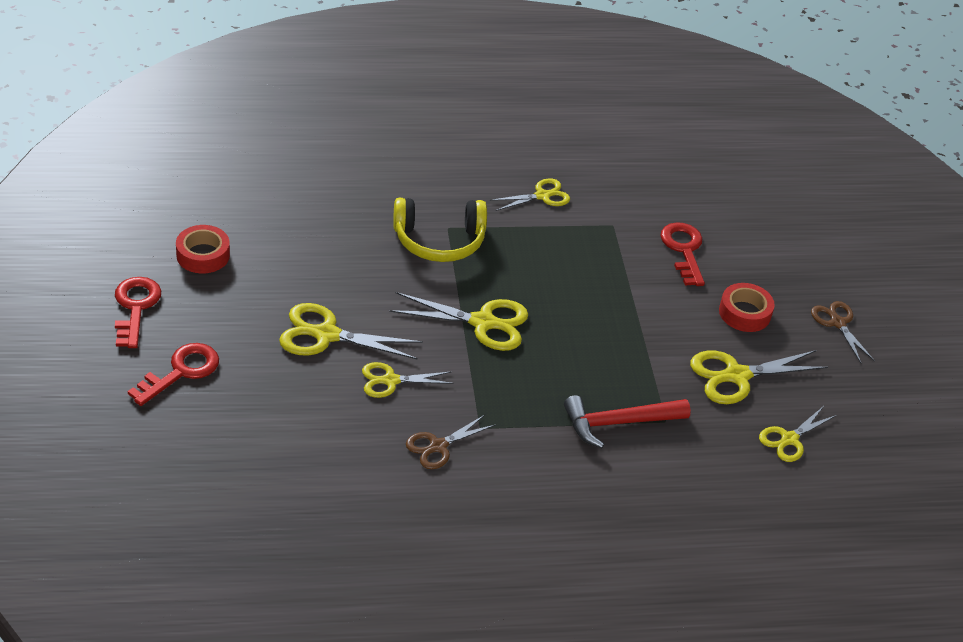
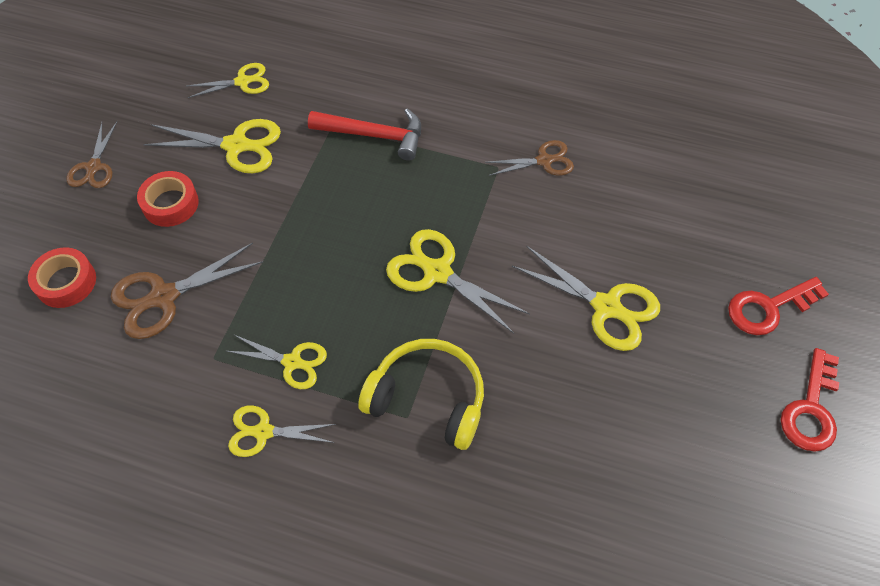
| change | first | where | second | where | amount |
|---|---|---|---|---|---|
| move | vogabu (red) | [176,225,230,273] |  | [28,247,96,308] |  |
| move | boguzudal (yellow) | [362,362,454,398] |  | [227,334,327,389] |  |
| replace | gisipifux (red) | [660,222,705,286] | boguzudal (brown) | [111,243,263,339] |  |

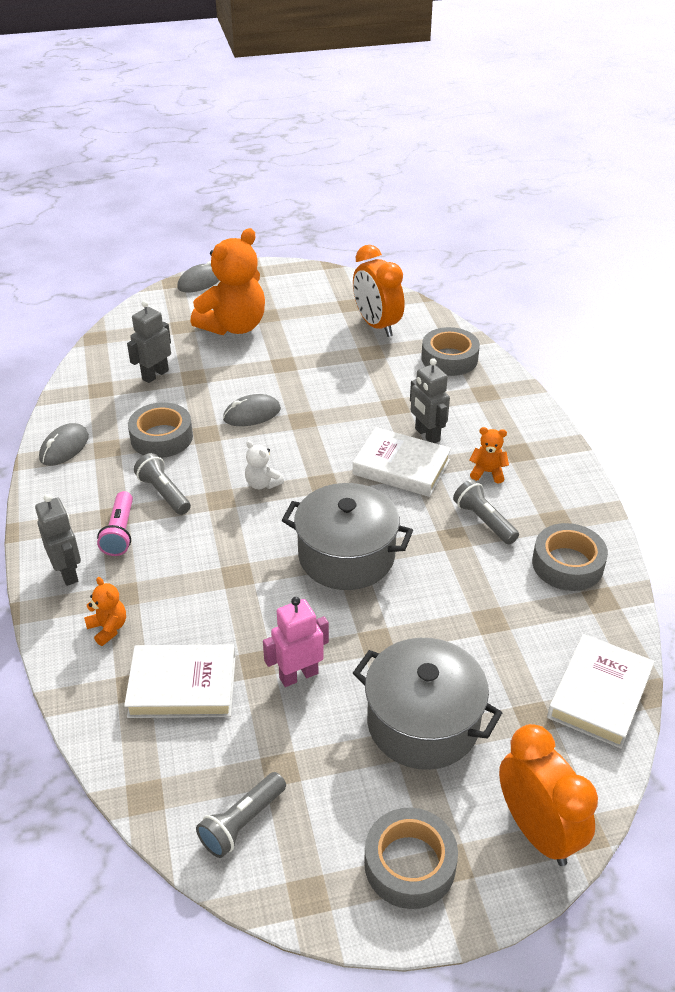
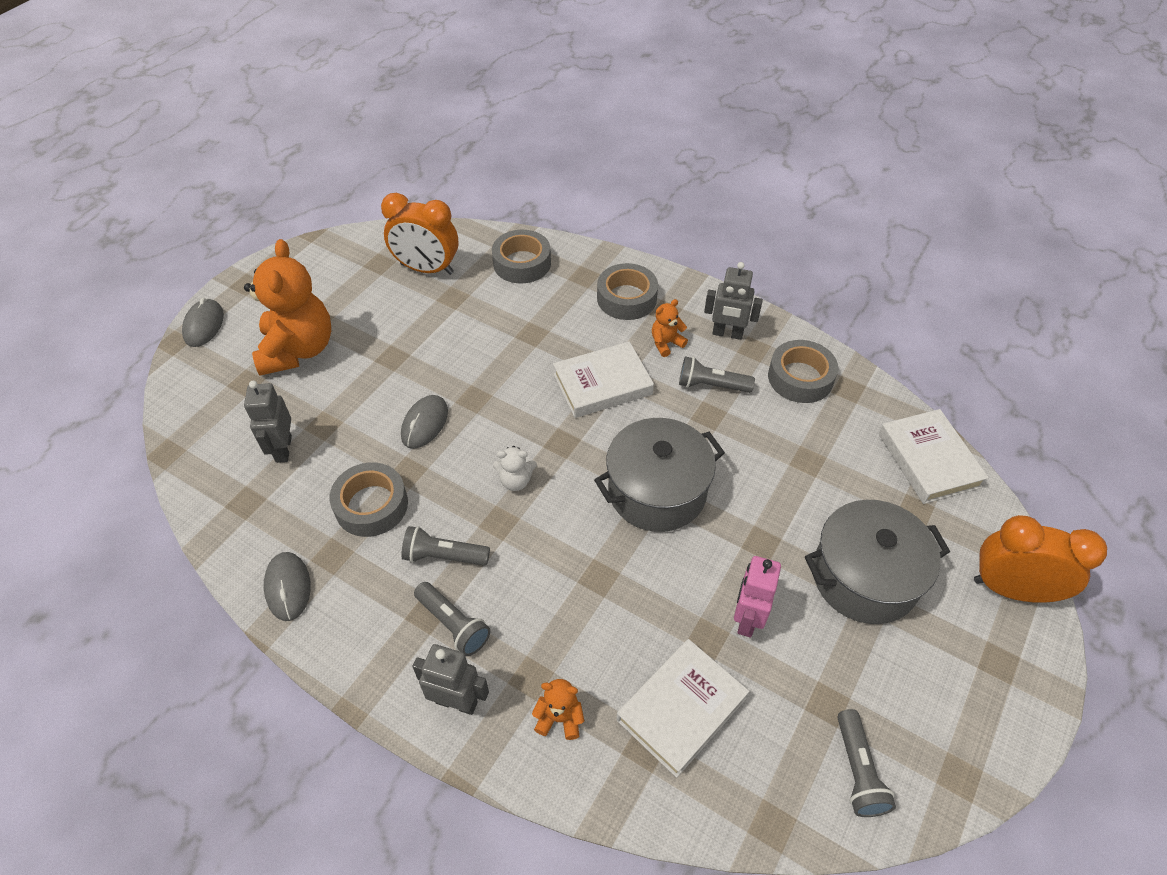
| change | first | where | second | where | amount |
|---|---|---|---|---|---|
| move | vogabu (grey) | [364,808,458,909] |  | [597,263,658,320] |  |
| move | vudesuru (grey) | [410,358,450,443] |  | [704,262,763,340] |  |
| recolor | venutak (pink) | [97,491,133,556] | venutak (grey) | [414,582,491,656] |  |

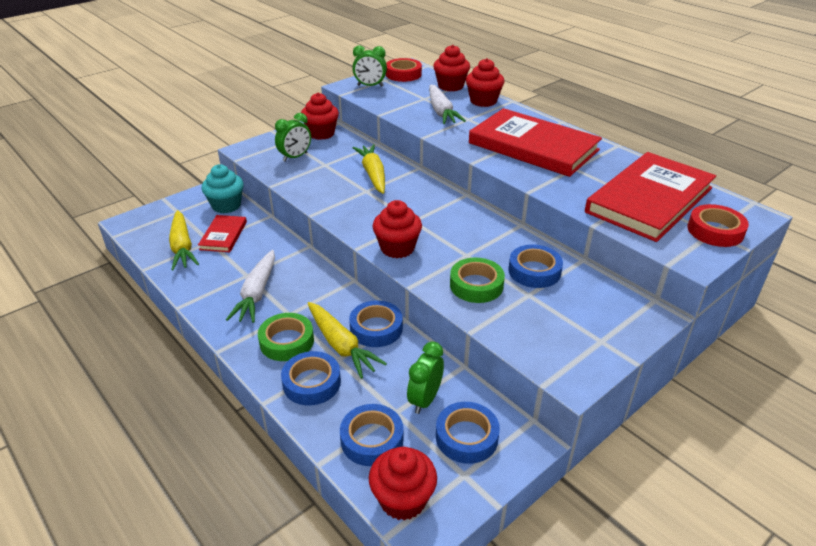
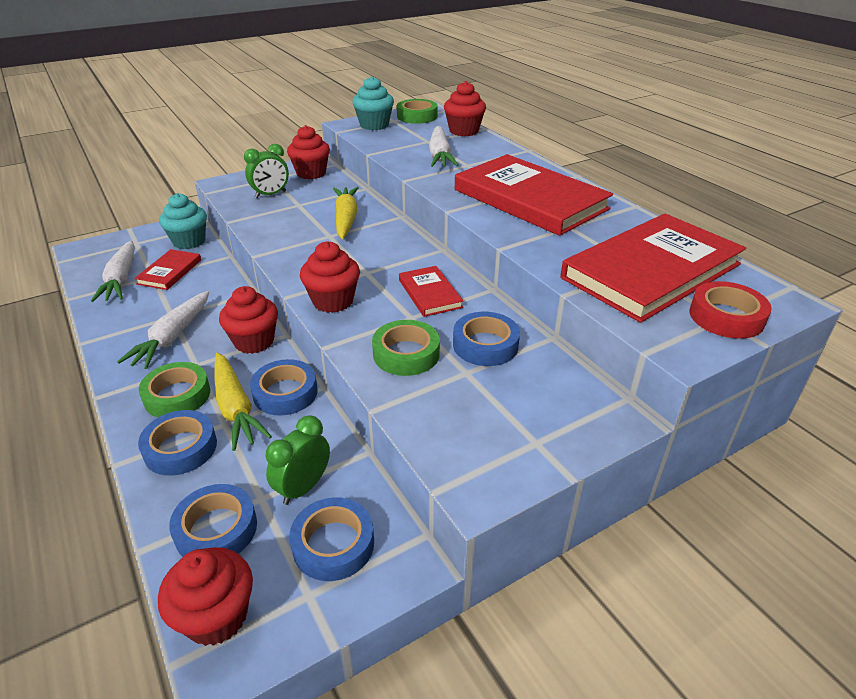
| change | first | where | second | where | amount |
|---|---|---|---|---|---|
| insert |  |  | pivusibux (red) | [399,266,463,317] |  |
| move | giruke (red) | [466,58,504,107] |  | [219,286,278,354] |  |
| replace | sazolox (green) | [352,45,387,87] | giruke (turquoise) | [352,76,394,130] |  |
| recolor | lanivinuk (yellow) | [169,210,199,270] | lanivinuk (white) | [91,241,135,302] |  |
| recolor | vogabu (red) | [386,58,422,82] | vogabu (green) | [397,99,438,124] |  |

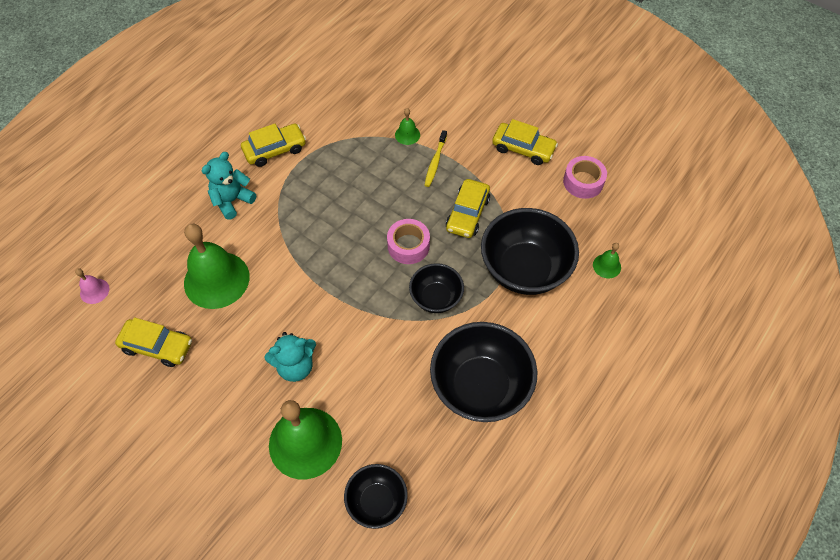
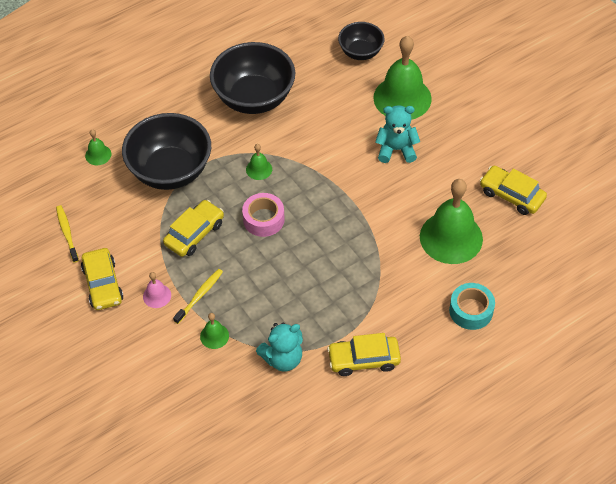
| change | first | where | second | where | amount |
|---|---|---|---|---|---|
| insert |  |  | vogabu (turquoise) | [449,283,495,330] |  |
| move | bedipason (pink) | [75,268,109,304] |  | [143,272,171,308] |  |
| move | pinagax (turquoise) | [202,152,256,220] |  | [256,323,303,372] |  |
| replace | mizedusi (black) | [409,263,464,313] | bedipason (green) | [246,144,272,180] |  |
| replace | vogabu (pink) | [563,156,607,199] | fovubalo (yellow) | [56,205,79,263] |  |
| rotate | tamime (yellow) | [492,119,558,165] |  | [81,248,123,310] | 150 degrees counterclockwise |

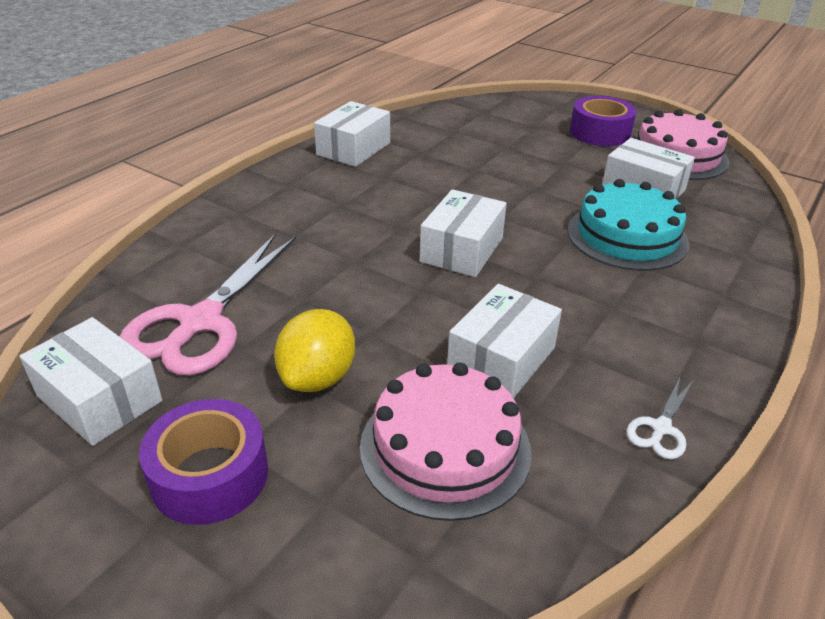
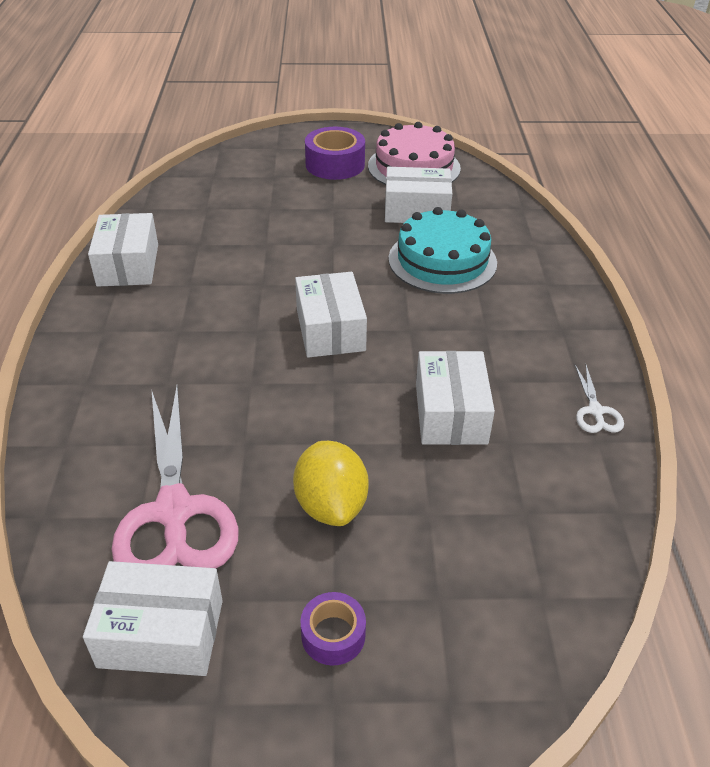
| change | first | where | second | where | amount |
|---|---|---|---|---|---|
| delete | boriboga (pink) | [360,362,531,521] |  |  |  |
| resize | vogabu (purple) | [139,399,268,525] |  | [301,592,366,666] | x0.58 |

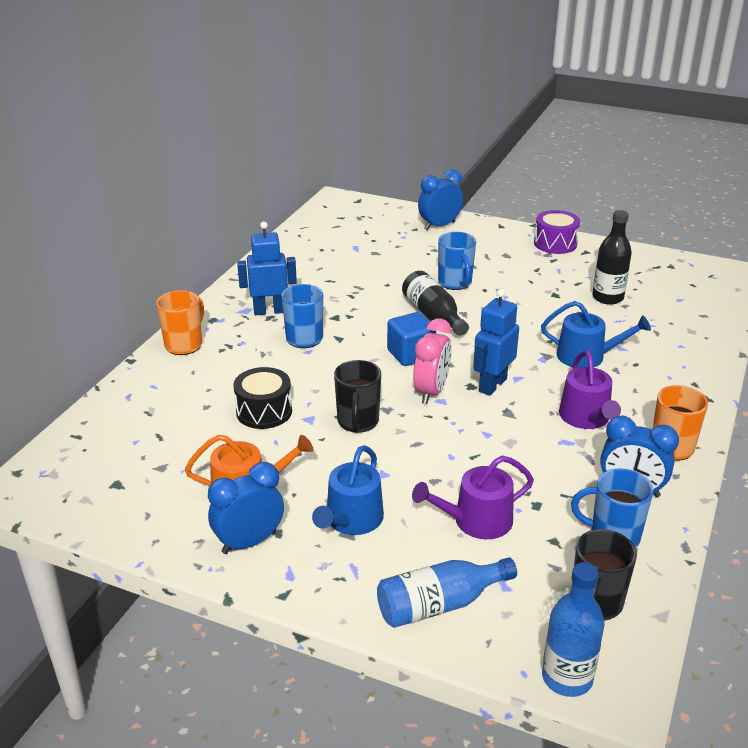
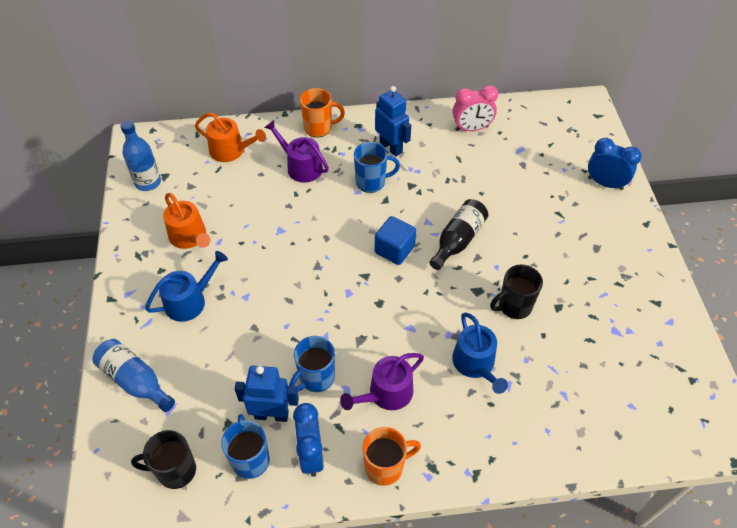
| change | first | where | second | where | amount |
|---|---|---|---|---|---|
| delete | sazolox (blue) | [208,462,284,554] |  |  |  |
| delete | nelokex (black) | [233,367,292,429] |  |  |  |
| delete | nelokex (purple) | [534,210,580,254] |  |  |  |
| delete | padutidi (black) | [592,210,632,305] |  |  |  |
| insert |  |  | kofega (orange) | [195,113,266,162] |  |
| move | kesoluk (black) | [334,360,381,433] |  | [490,265,543,319] |  |
| move | kofega (purple) | [412,456,534,539] |  | [264,120,329,183] |  |
| move | sazolox (pink) | [413,318,452,404] |  | [453,85,498,131] |  |
| move | kesoluk (blue) | [438,232,476,290] |  | [289,336,335,392] |  |
| move | vudesuru (blue) | [473,289,519,396] |  | [234,366,299,422] |  |
| move | padutidi (blue) | [542,562,605,697] |  | [120,120,161,191] |  |
| rotate | kofega (blue) | [312,445,384,535] |  | [145,251,228,322] | 150 degrees clockwise |

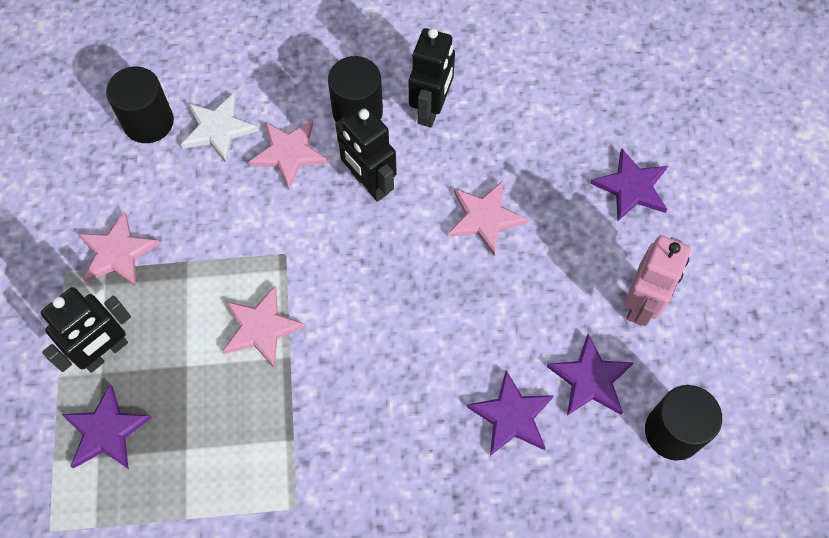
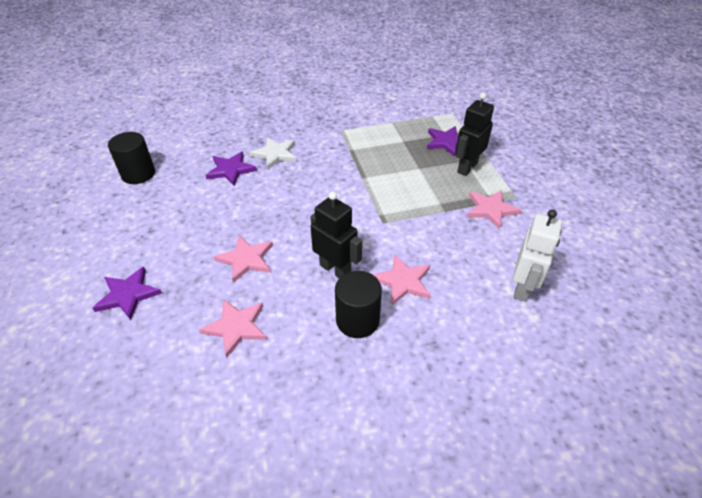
| change | first | where | second | where | amount |
|---|---|---|---|---|---|
| delete | vudesuru (black) | [409,28,455,128] |  |  |  |
| delete | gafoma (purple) | [546,334,634,415] |  |  |  |
| delete | vudesuru (pink) | [624,235,691,326] |  |  |  |
| move | gafoma (white) | [181,93,259,163] |  | [249,137,297,169] |  |
| move | gafoma (pink) | [223,286,306,368] |  | [199,299,267,358] |  |
| replace | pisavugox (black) | [106,67,174,143] | vudesuru (white) | [513,210,562,302] |  |

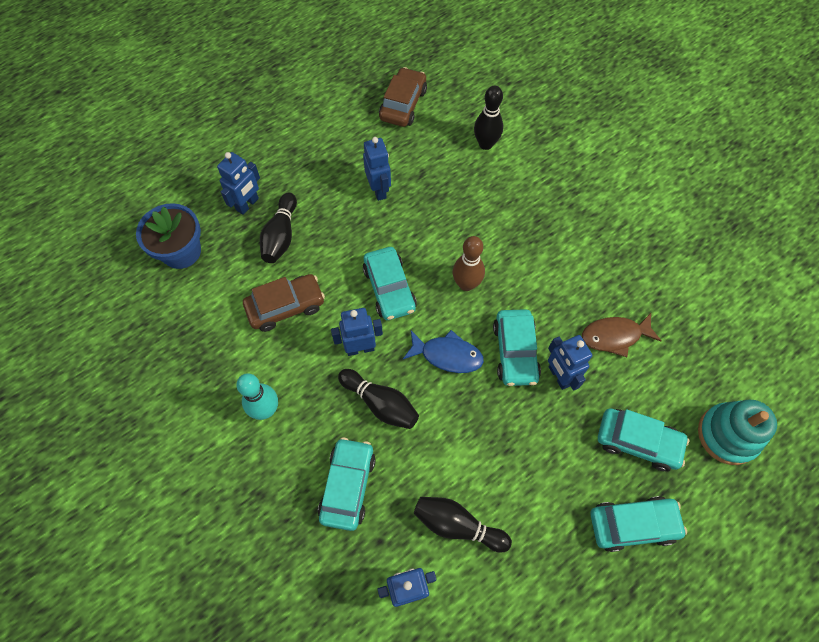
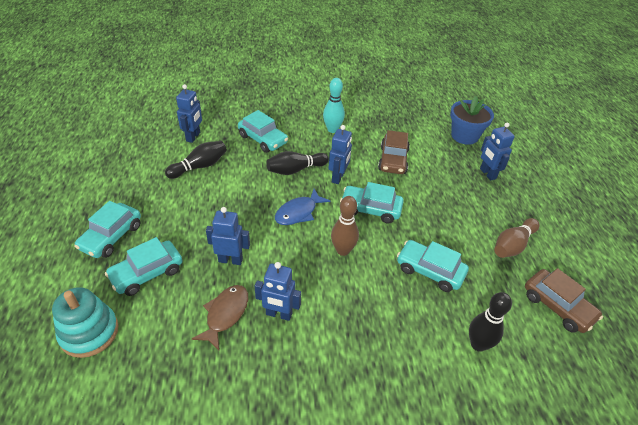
| change | first | where | second | where | amount |
|---|---|---|---|---|---|
| delete | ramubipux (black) | [260,193,297,263] |  |  |  |
| insert |  |  | ramubipux (brown) | [494,218,540,258] |  |
| move | vudesuru (blue) | [363,137,391,201] |  | [255,262,301,321] |  |
| move | tamime (turquoise) | [493,309,541,386] |  | [397,240,469,292] |  |

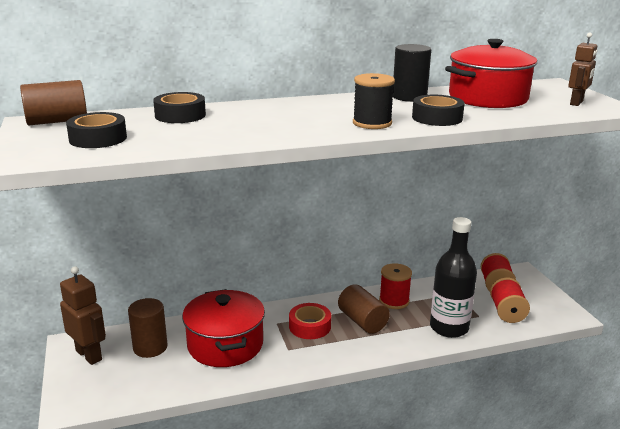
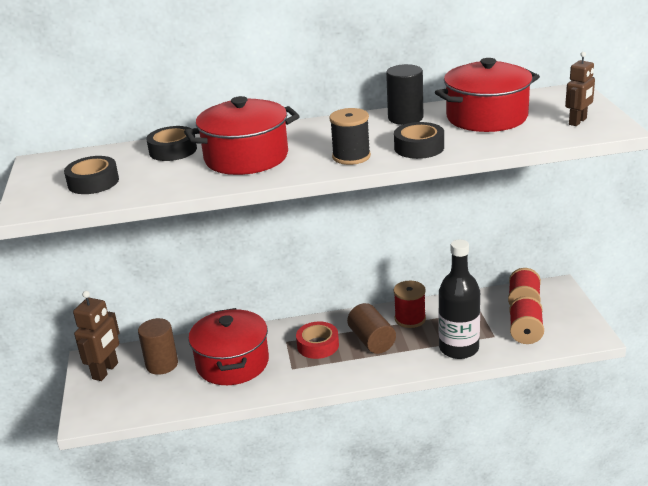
| change | first | where | second | where | amount |
|---|---|---|---|---|---|
| delete | pisavugox (brown) | [20,80,87,125] |  |  |  |
| insert |  |  | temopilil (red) | [184,96,300,175] |  |
| rotate | vudesuru (brown) | [60,266,106,365] |  | [73,291,120,381] | 60 degrees clockwise |

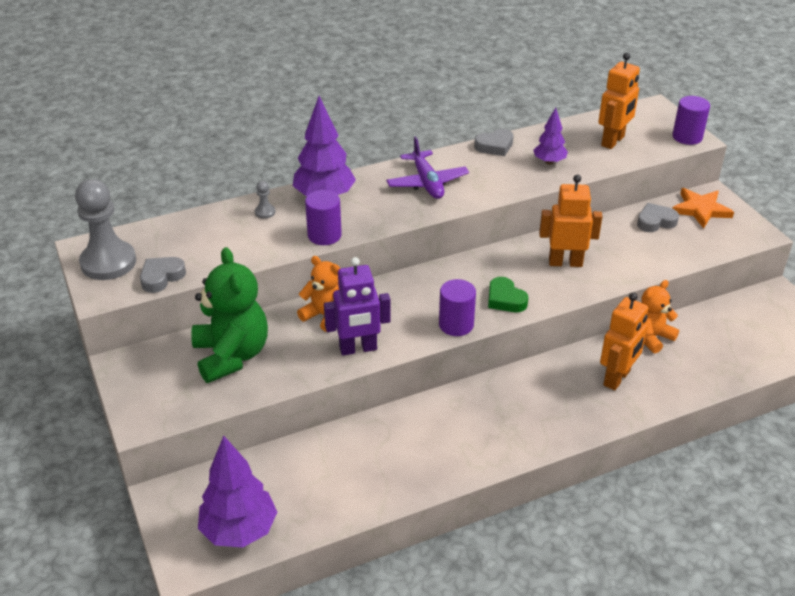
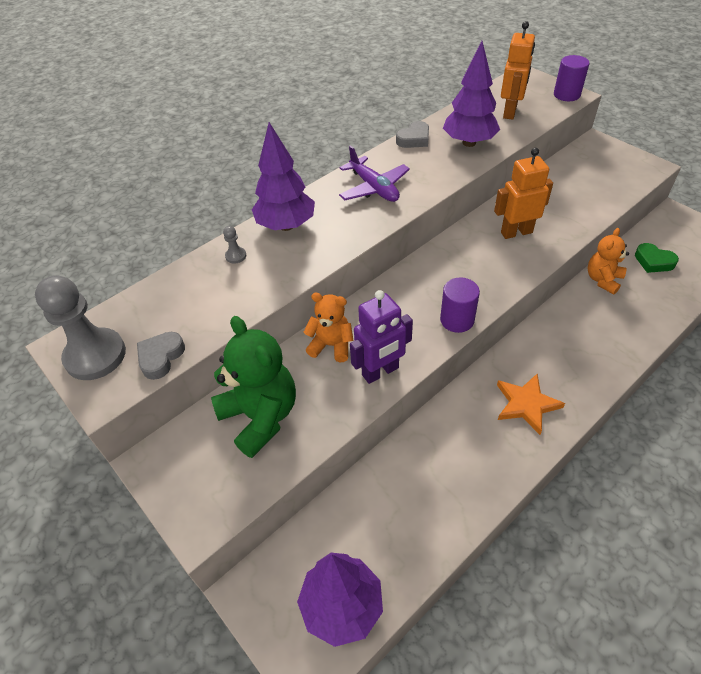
| change | first | where | second | where | amount |
|---|---|---|---|---|---|
| delete | pisavugox (purple) | [305,190,342,245] |  |  |  |
| delete | vudesuru (orange) | [600,292,648,390] |  |  |  |
| delete | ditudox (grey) | [637,203,679,232] |  |  |  |
| move | ditudox (green) | [488,277,528,312] |  | [635,243,679,273] |  |
| move | gafoma (orange) | [672,188,734,228] |  | [497,374,565,435] |  |
| resize | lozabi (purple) | [533,108,568,165] |  | [443,41,500,147] | x1.75 |

